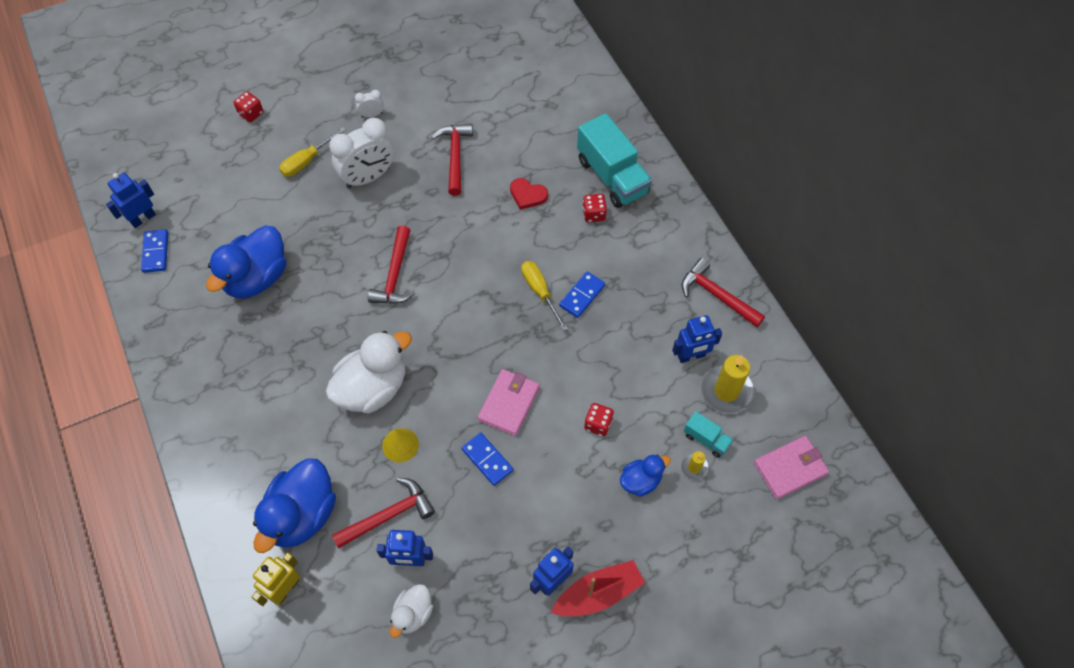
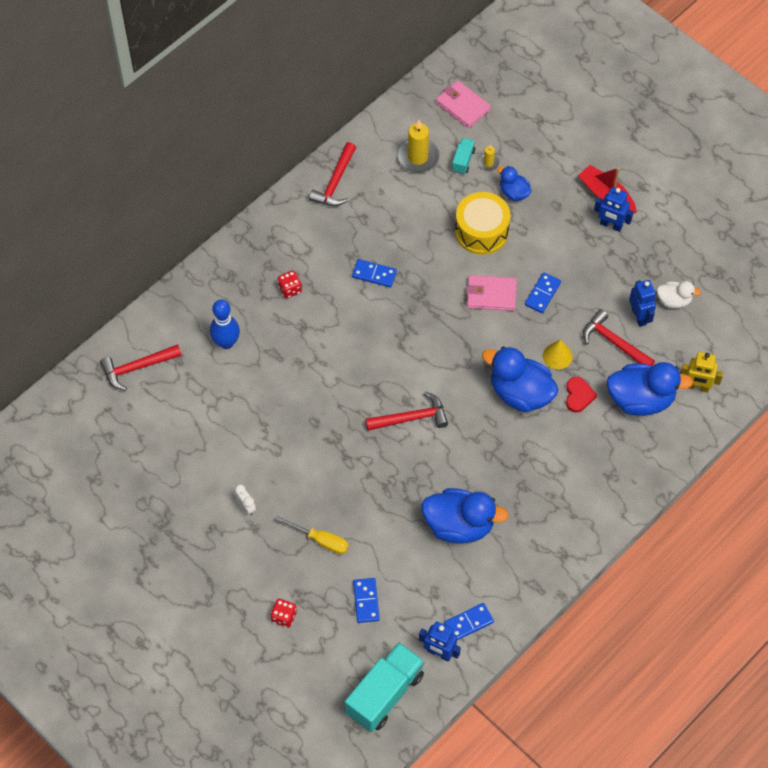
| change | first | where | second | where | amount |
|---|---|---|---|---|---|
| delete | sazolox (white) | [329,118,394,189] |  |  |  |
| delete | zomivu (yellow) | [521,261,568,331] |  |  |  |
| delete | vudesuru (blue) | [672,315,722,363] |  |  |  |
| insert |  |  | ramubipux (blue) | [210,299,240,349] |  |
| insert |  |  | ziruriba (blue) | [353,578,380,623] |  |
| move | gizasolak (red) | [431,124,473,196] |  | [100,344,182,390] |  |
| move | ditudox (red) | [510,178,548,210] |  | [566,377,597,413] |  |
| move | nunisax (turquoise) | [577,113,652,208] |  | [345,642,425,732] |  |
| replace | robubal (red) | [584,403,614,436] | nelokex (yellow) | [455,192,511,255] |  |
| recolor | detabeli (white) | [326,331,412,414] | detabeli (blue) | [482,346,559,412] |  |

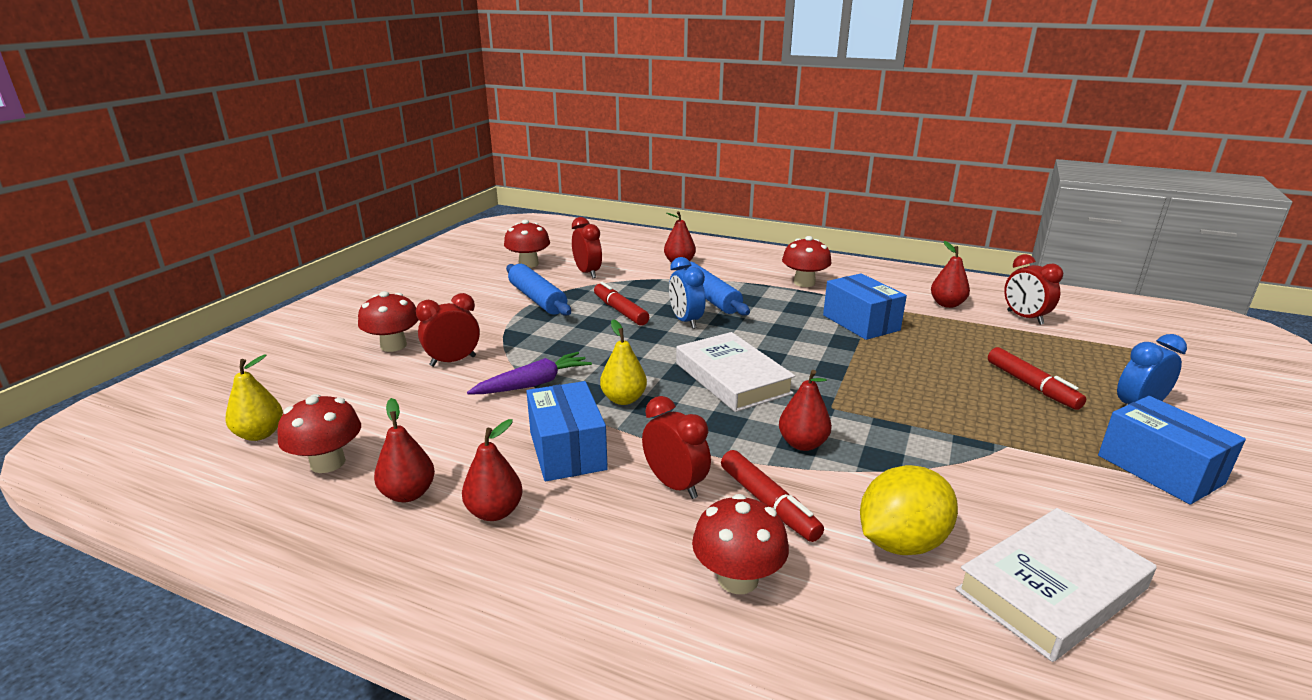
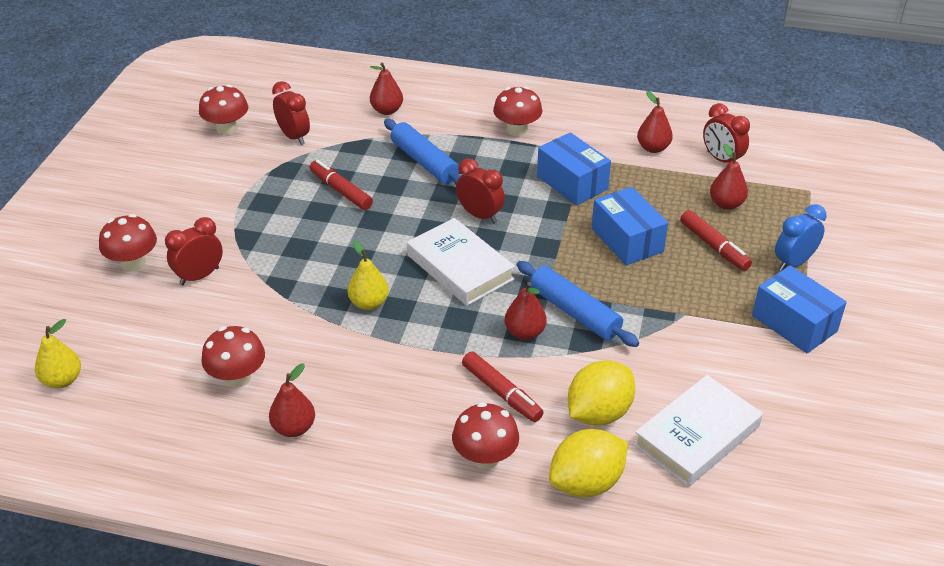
| change | first | where | second | where | amount |
|---|---|---|---|---|---|
| delete | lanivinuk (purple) | [467,352,592,394] |  |  |  |
| delete | sazolox (blue) | [669,257,705,329] |  |  |  |
| insert |  |  | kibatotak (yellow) | [549,429,628,497] |  |
| move | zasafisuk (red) | [277,394,361,473] |  | [201,326,265,388] |  |
| move | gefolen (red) | [374,398,435,502] |  | [710,144,748,210] |  |
| move | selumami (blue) | [506,264,571,316] |  | [517,261,639,347] |  |
| move | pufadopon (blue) | [526,381,608,481] |  | [592,187,668,266] |  |
| move | sazolox (red) | [642,396,711,499] |  | [456,158,505,223] |  |

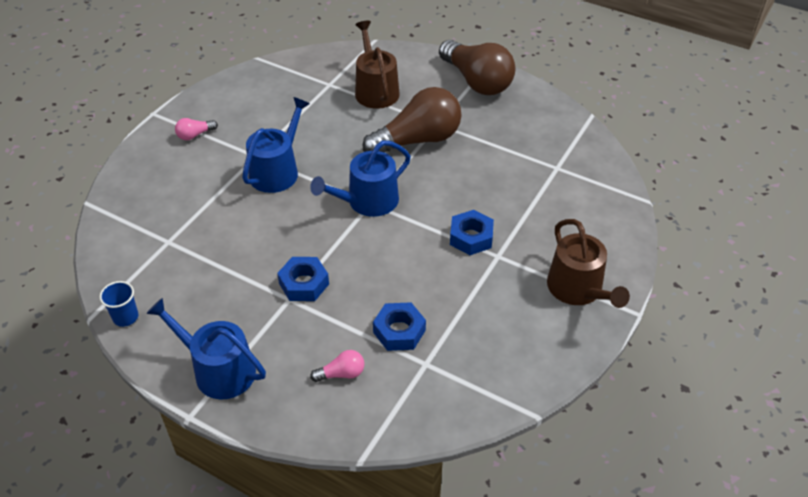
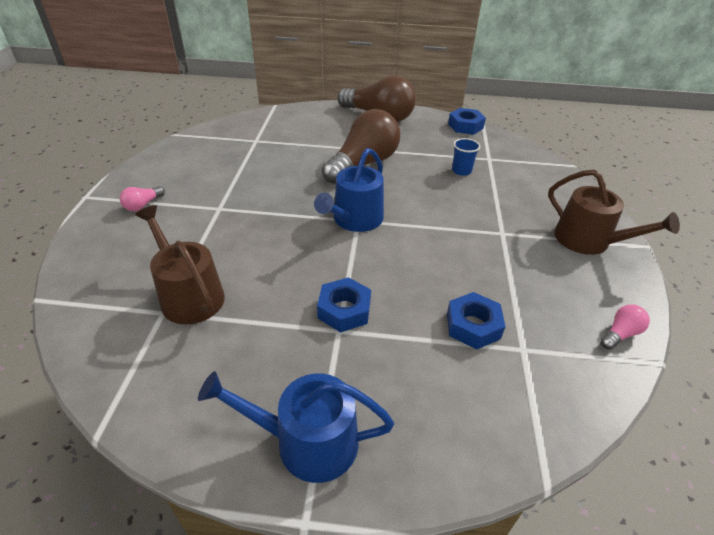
| change | first | where | second | where | amount |
|---|---|---|---|---|---|
| delete | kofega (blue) | [242,97,310,193] |  |  |  |
| move | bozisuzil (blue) | [99,281,139,327] |  | [452,138,480,176] |  |
| move | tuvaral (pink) | [310,350,364,382] |  | [601,305,650,350] |  |
| move | kofega (brown) | [355,21,400,109] |  | [135,205,225,325] |  |
| move | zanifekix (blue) | [450,210,494,255] |  | [448,108,486,135] |  |

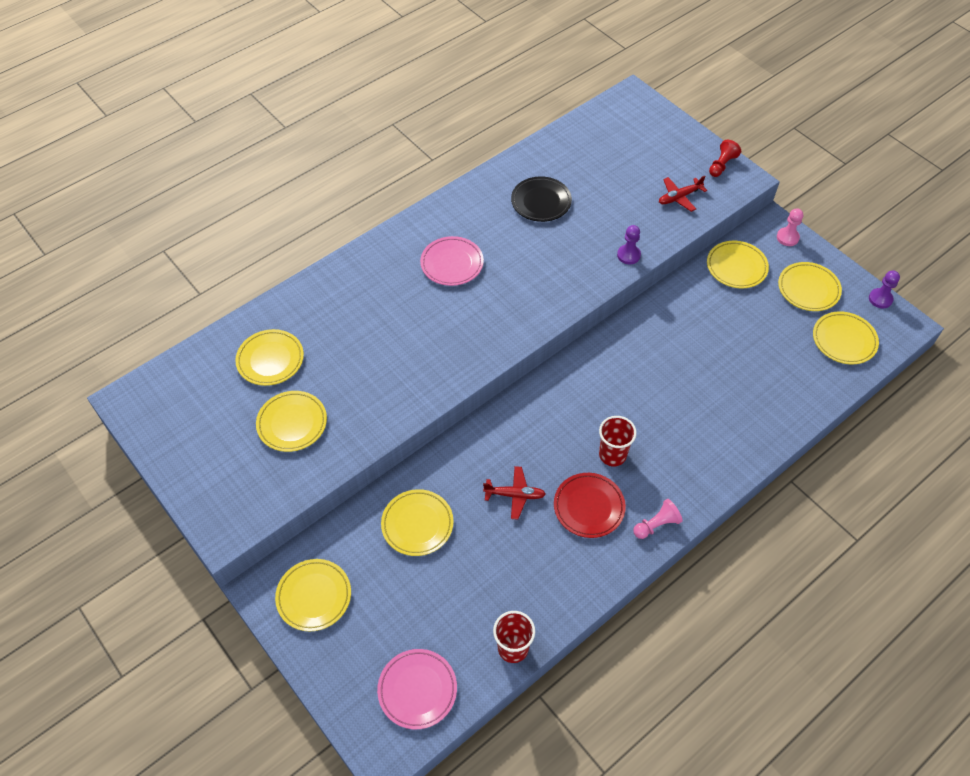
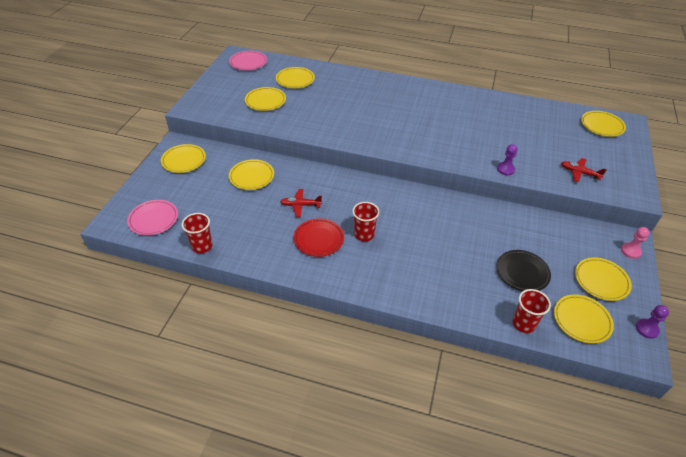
| change | first | where | second | where | amount |
|---|---|---|---|---|---|
| delete | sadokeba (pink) | [633,499,683,539] |  |  |  |
| delete | sadokeba (red) | [709,140,741,177] |  |  |  |
| insert |  |  | bozisuzil (red) | [513,289,551,333] |  |
| move | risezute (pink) | [420,236,484,286] |  | [229,51,267,70] |  |
| move | risezute (black) | [511,176,572,222] |  | [496,250,551,291] |  |
| move | risezute (yellow) | [707,241,769,288] |  | [581,111,626,137] |  |
| rotate | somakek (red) | [483,466,546,520] |  | [280,189,322,217] | 120 degrees clockwise |

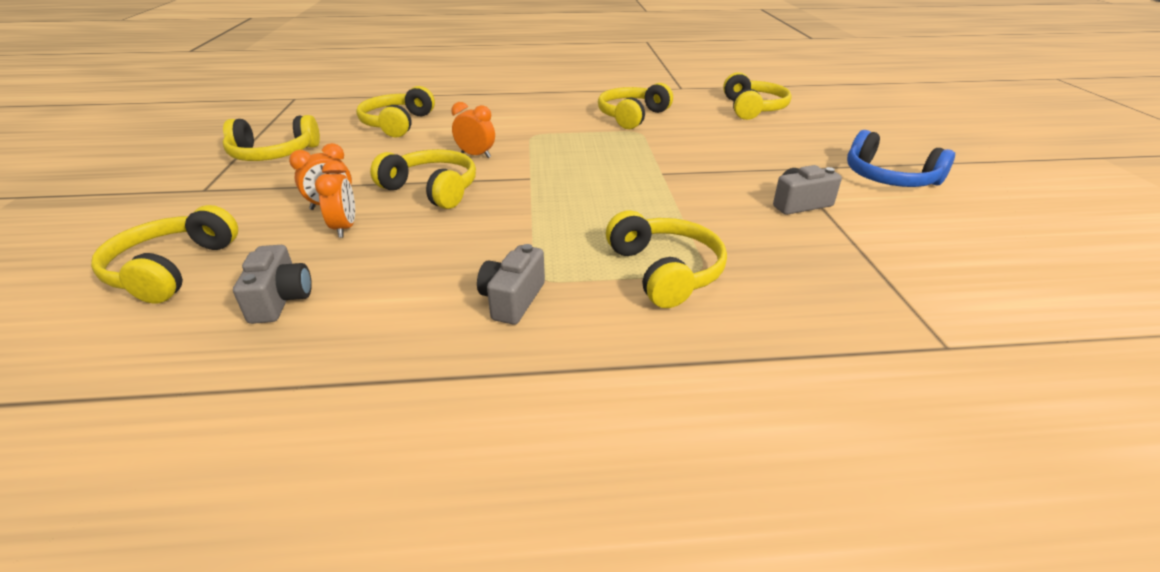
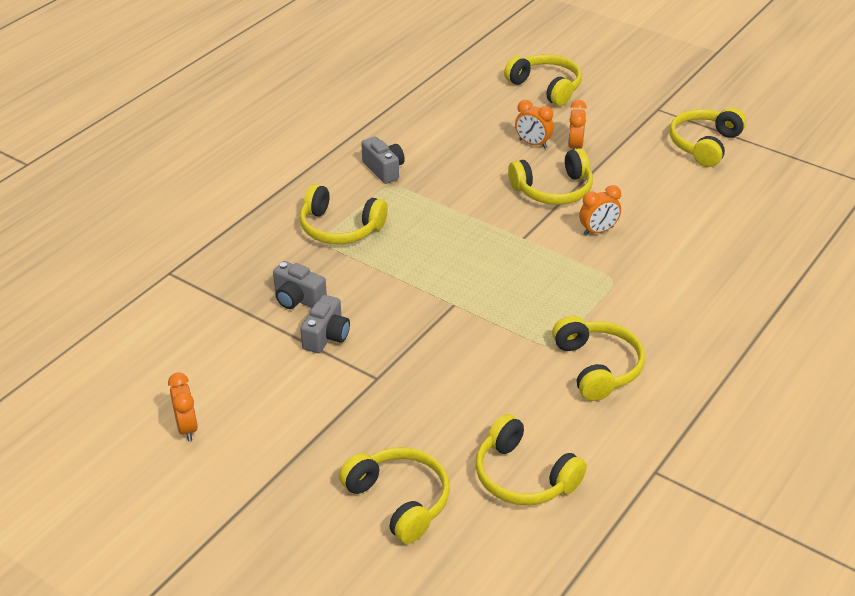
| change | first | where | second | where | amount |
|---|---|---|---|---|---|
| delete | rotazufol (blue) | [847,130,955,187] |  |  |  |
| insert |  |  | sazolox (orange) | [168,372,198,441] |  |
| move | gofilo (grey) | [233,245,312,324] |  | [273,261,327,309] |  |
| move | rotazufol (yellow) | [356,86,435,137] |  | [339,447,450,544] |  |

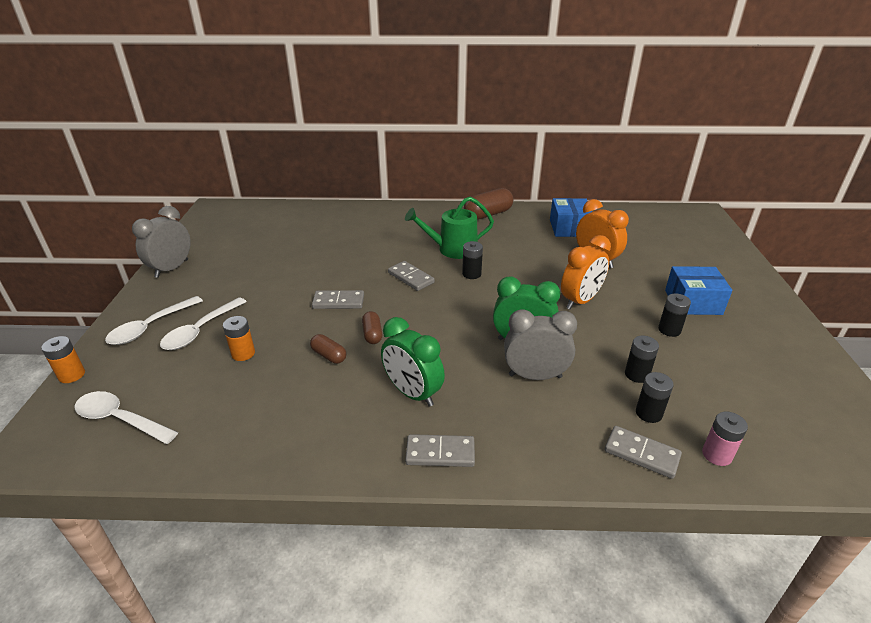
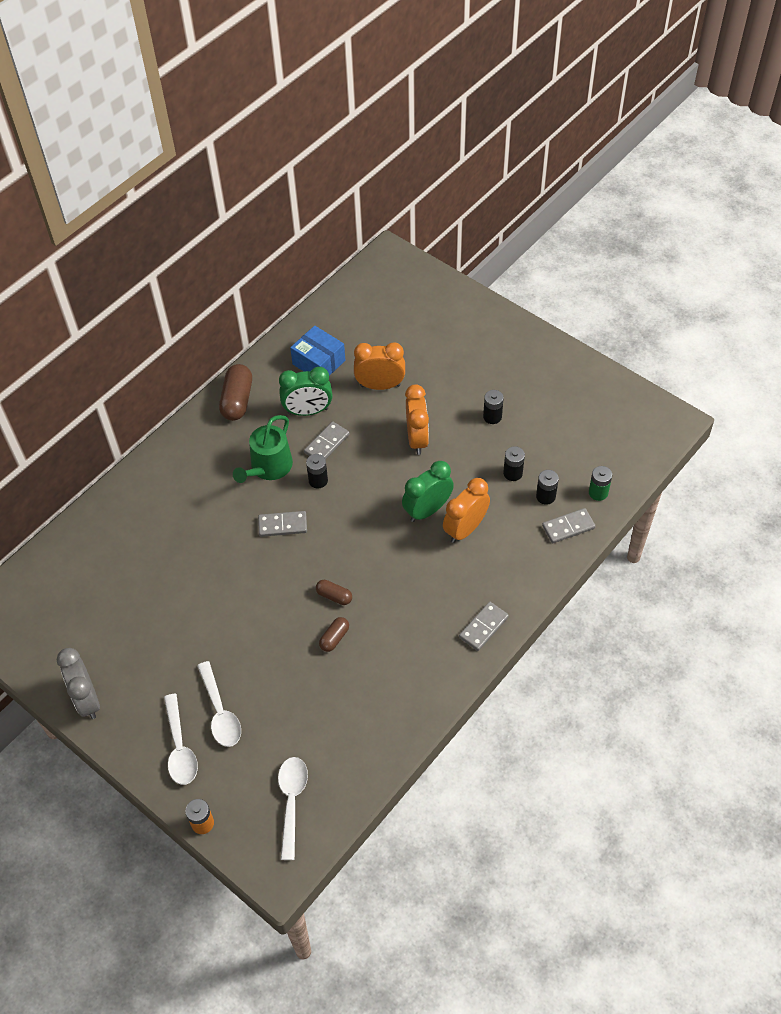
| change | first | where | second | where | amount |
|---|---|---|---|---|---|
| delete | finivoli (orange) | [223,316,255,361] |  |  |  |
| delete | pufadopon (blue) | [665,266,732,315] |  |  |  |
| move | ziruriba (grey) | [312,290,364,309] |  | [304,421,350,459] |  |
| move | sazolox (green) | [381,317,445,407] |  | [279,367,332,416] |  |
| recolor | sazolox (grey) | [504,309,577,380] | sazolox (orange) | [443,478,490,543] |  |
| recolor | finivoli (pink) | [702,412,748,466] | finivoli (green) | [589,466,612,501] |  |
| rotate | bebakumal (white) | [74,391,178,444] |  | [278,757,308,860] | 120 degrees clockwise |
| rotate | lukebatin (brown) | [310,334,346,364] |  | [319,617,349,652] | 45 degrees counterclockwise |

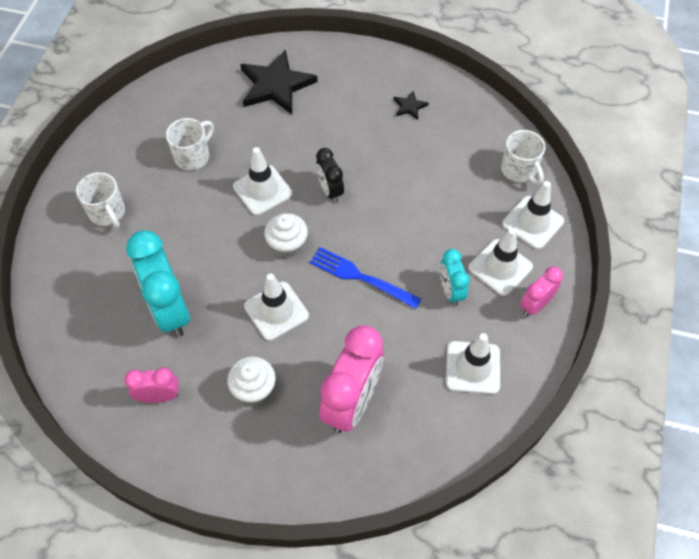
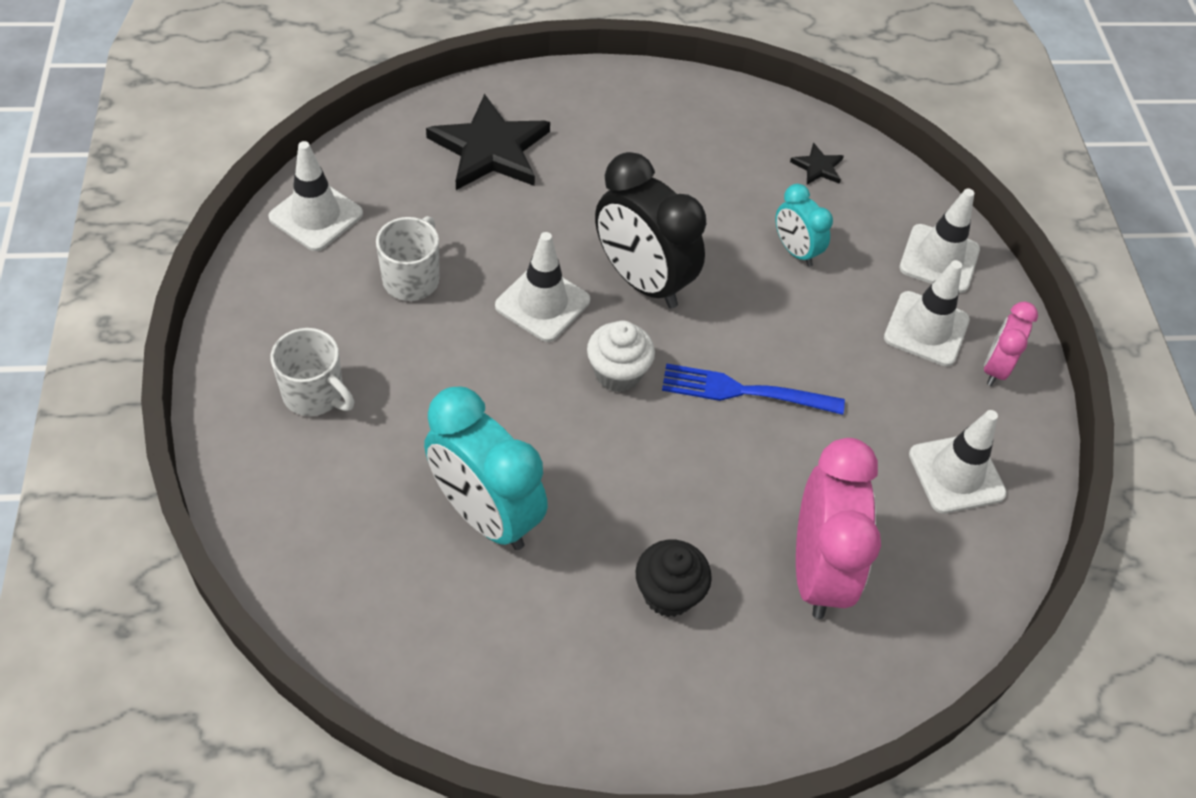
| change | first | where | second | where | amount |
|---|---|---|---|---|---|
| delete | sazolox (pink) | [124,367,179,403] |  |  |  |
| delete | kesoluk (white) | [501,130,545,185] |  |  |  |
| move | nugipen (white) | [244,273,309,341] |  | [268,141,363,251] |  |
| move | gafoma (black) | [393,90,429,120] |  | [790,143,844,185] |  |
| move | sazolox (turquoise) | [440,249,470,306] |  | [776,184,833,267] |  |
| recolor | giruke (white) | [227,356,276,404] | giruke (black) | [636,540,712,617] |  |
| resize | sazolox (black) | [316,148,344,203] |  | [595,152,706,308] | x1.86 |

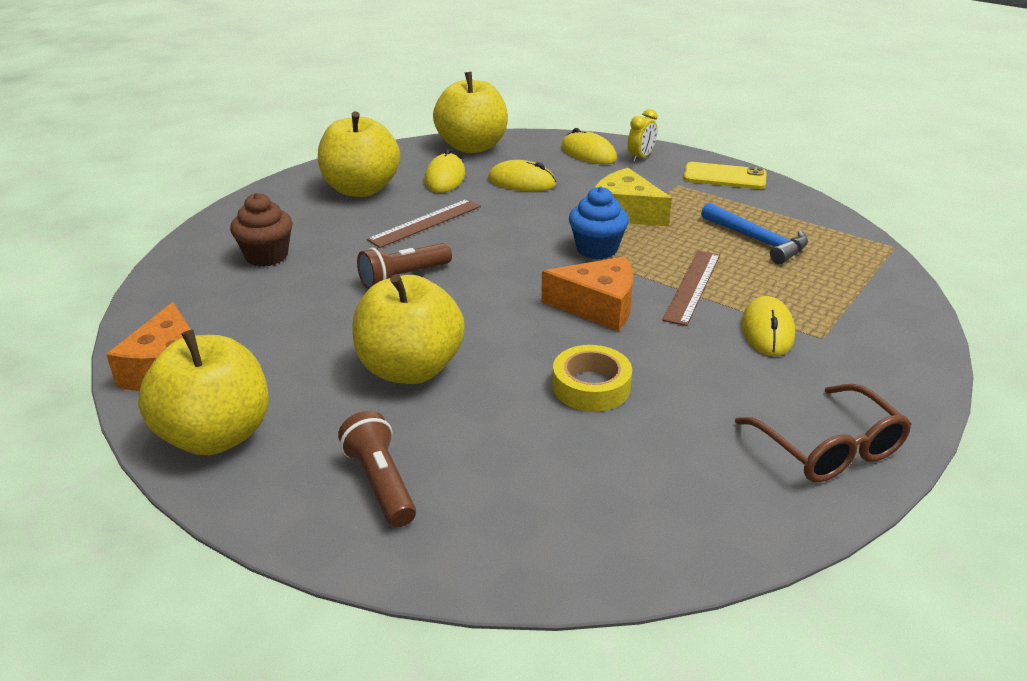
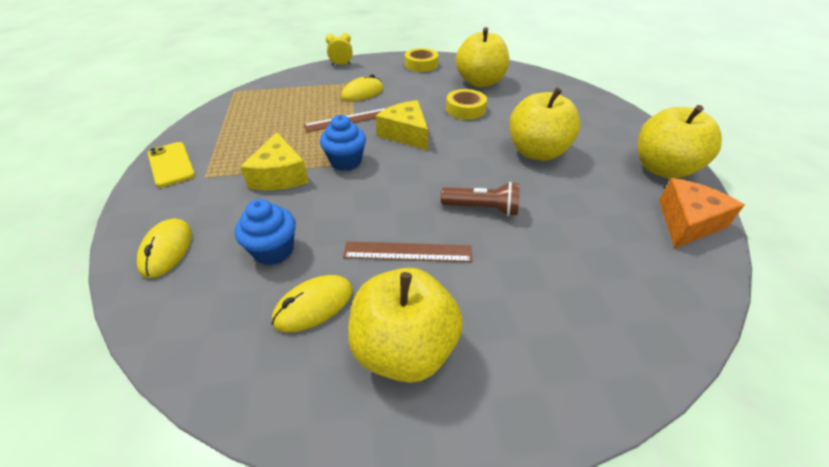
| change | first | where | second | where | amount |
|---|---|---|---|---|---|
| delete | giruke (brown) | [230,193,293,267] |  |  |  |
| delete | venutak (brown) | [338,411,416,527] |  |  |  |
| delete | gizasolak (blue) | [701,202,808,264] |  |  |  |
| move | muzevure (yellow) | [433,72,508,153] |  | [456,27,509,87] |  |
| move | sazolox (yellow) | [628,109,658,162] |  | [326,33,353,66] |  |
| replace | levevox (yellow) | [488,160,556,191] | giruke (blue) | [235,199,296,265] |  |
| replace | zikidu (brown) | [735,384,912,482] | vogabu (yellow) | [405,48,439,72] |  |
| recolor | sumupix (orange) | [541,256,633,331] | sumupix (yellow) | [375,100,428,150] |  |

